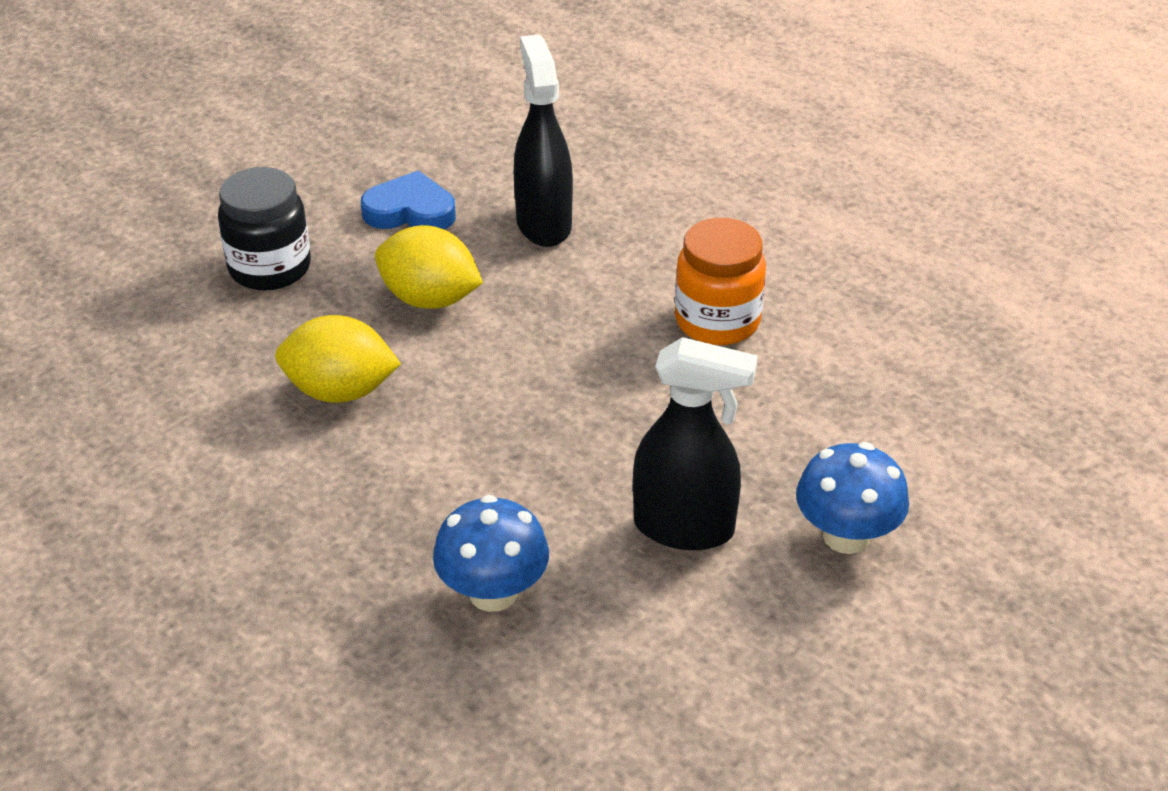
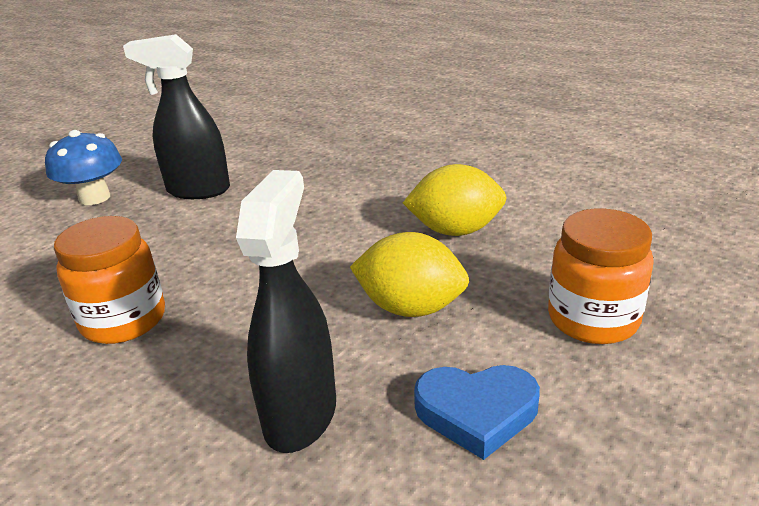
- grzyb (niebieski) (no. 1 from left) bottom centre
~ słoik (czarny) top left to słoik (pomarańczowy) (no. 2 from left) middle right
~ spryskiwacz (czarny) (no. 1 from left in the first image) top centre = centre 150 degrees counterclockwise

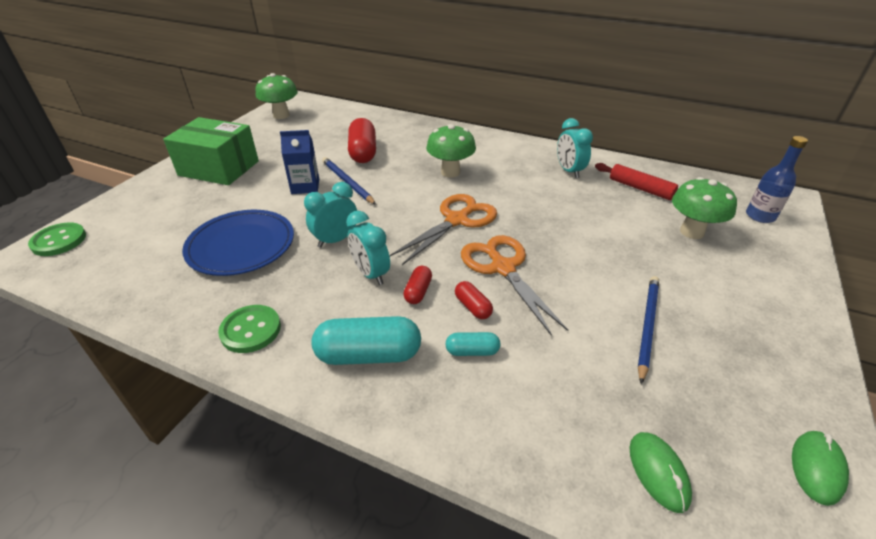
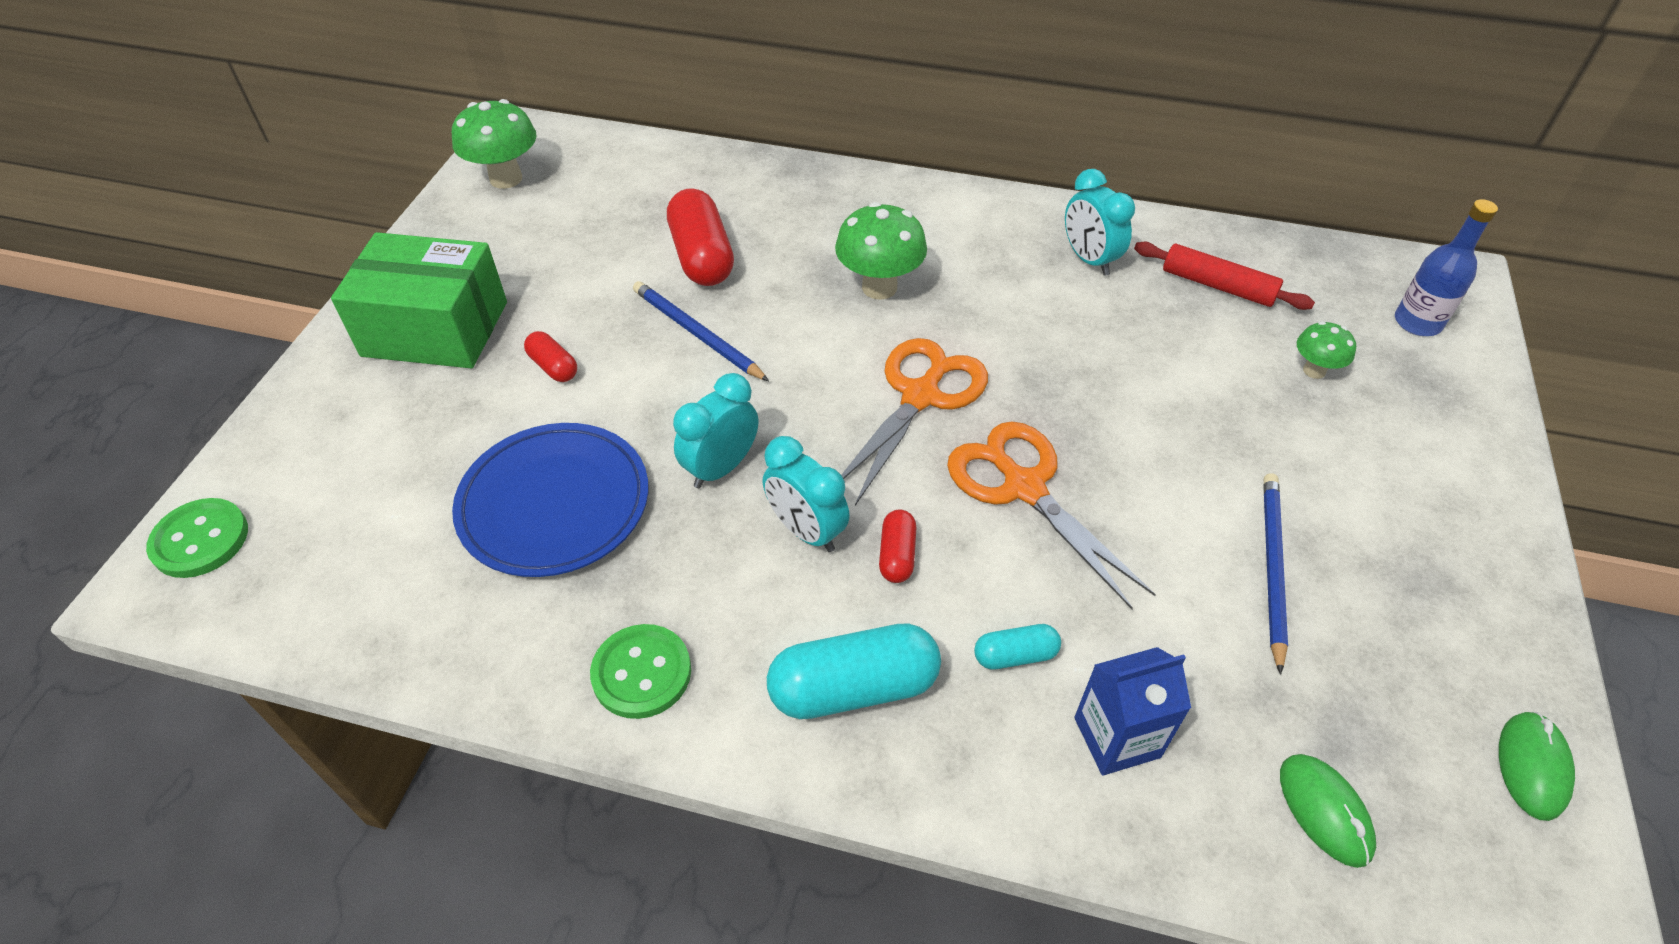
~ karton mleka (niebieski) top centre to bottom right
~ kapsułka (czerwony) (no. 3 from left in the first image) centre to kapsułka (czerwony) (no. 1 from left) middle left
~ grzyb (zielony) (no. 3 from left) middle right = middle right x0.57

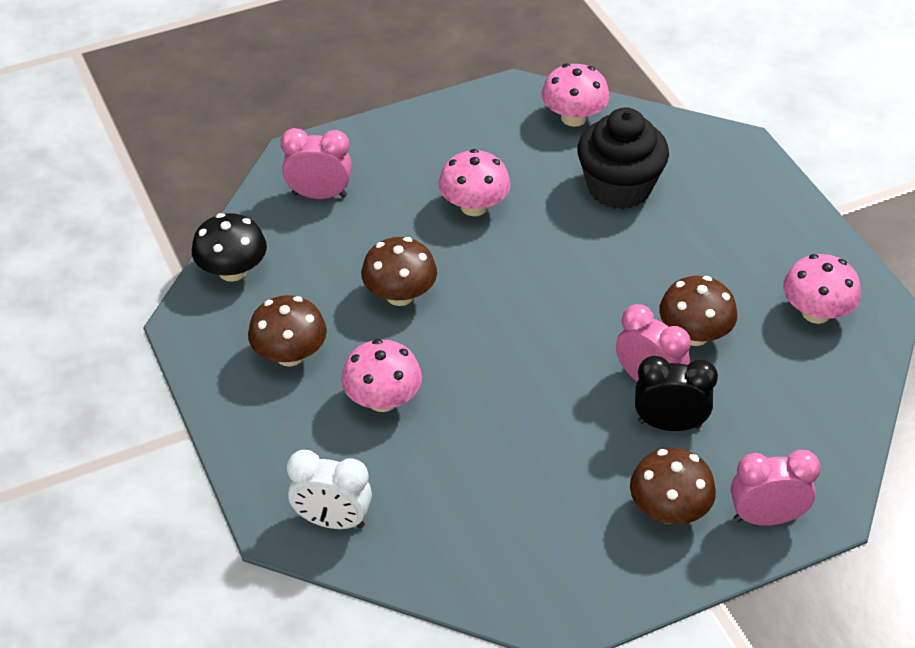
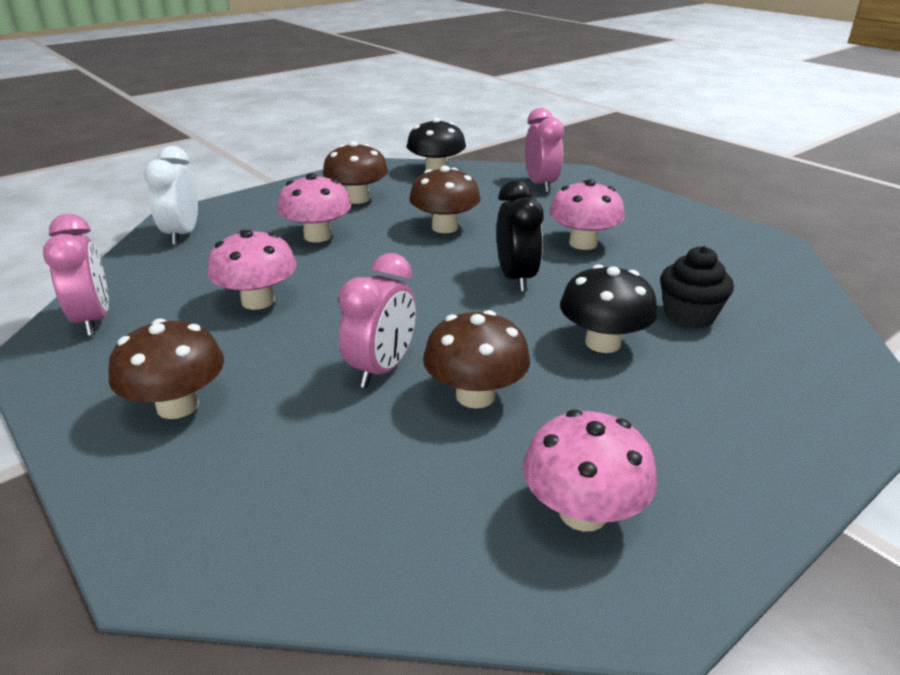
+ grzyb (czarny) (no. 2 from left) middle right
~ grzyb (różowy) (no. 3 from left in the first image) top centre to grzyb (różowy) (no. 1 from left) middle left
~ budzik (czarny) middle right to centre
~ budzik (różowy) (no. 3 from left in the first image) bottom right to budzik (różowy) (no. 1 from left) middle left
~ muffinka (czarny) top right = middle right x0.62

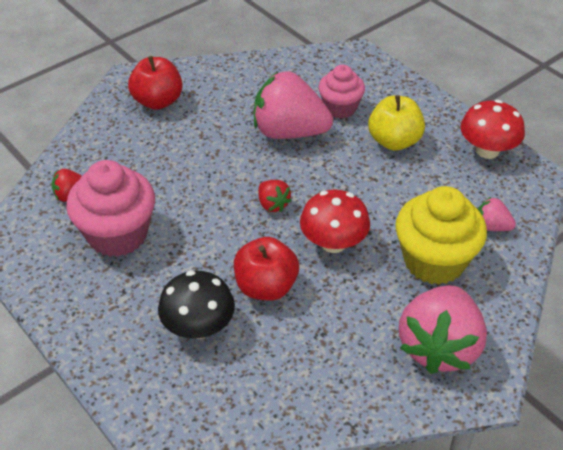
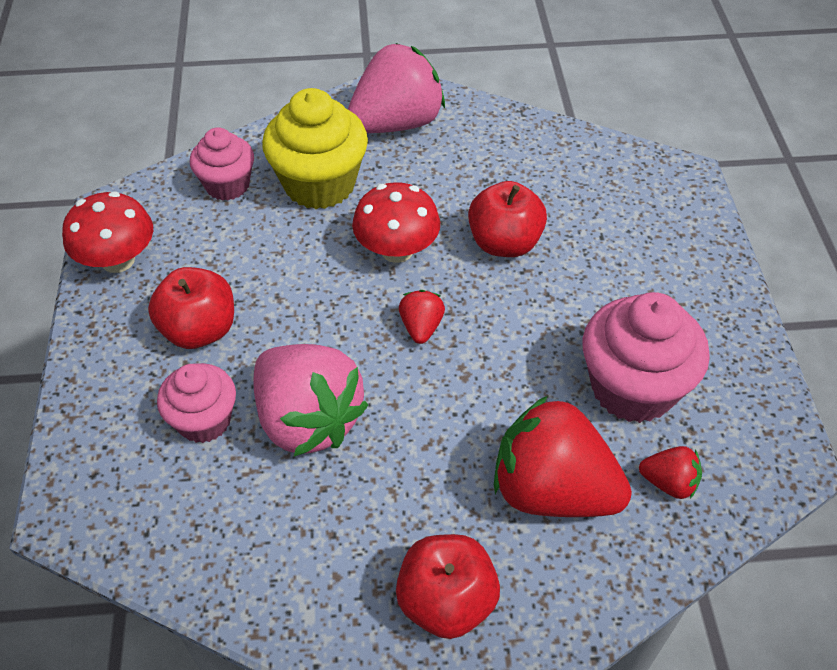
- grzyb (czarny) bottom centre
+ truskawka (czerwony) (no. 2 from left) bottom right
~ truskawka (różowy) (no. 3 from left) middle right to muffinka (różowy) (no. 2 from left) top left
~ jabłko (żółty) top right to jabłko (czerwony) (no. 1 from left) middle left

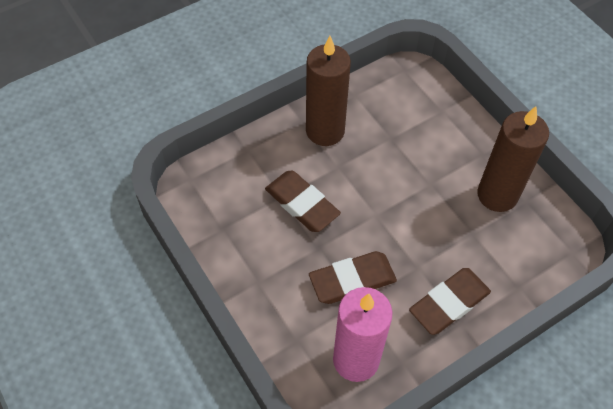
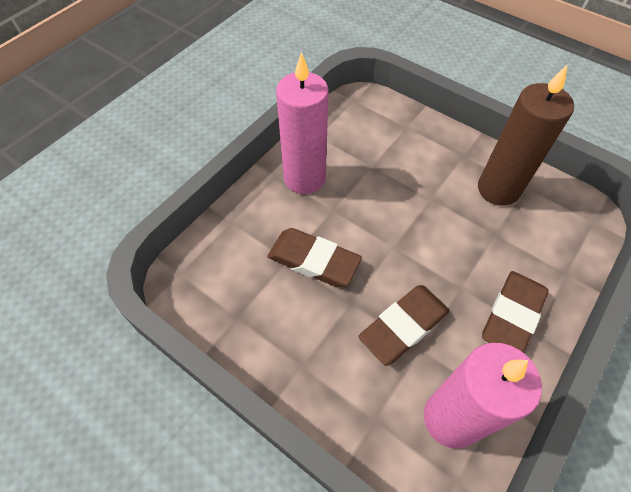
~ świeca (brązowy) (no. 1 from left) top centre to świeca (różowy) (no. 1 from left) top centre

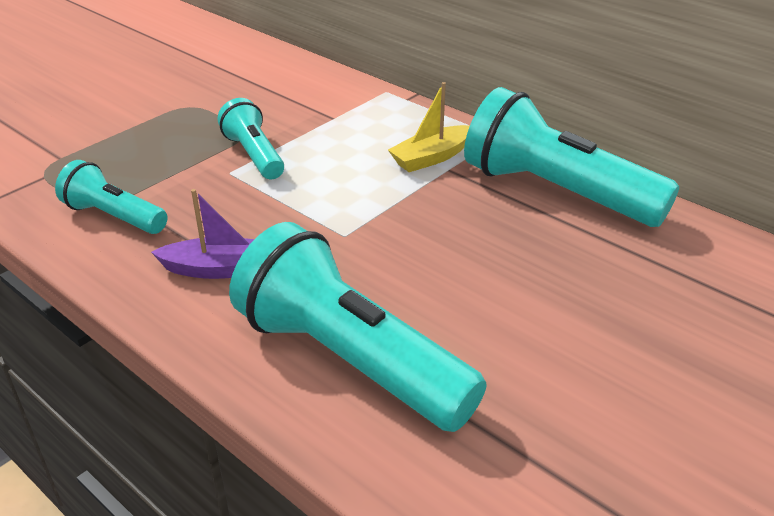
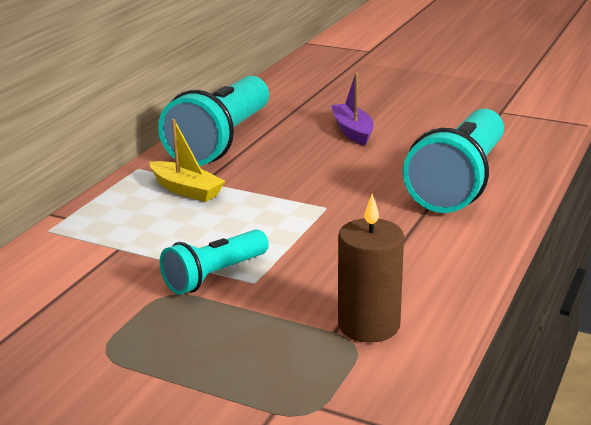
~ łódka (fioletowy) middle left to top centre
~ latarka (turkusowy) (no. 1 from left) middle left to świeca (brązowy) centre

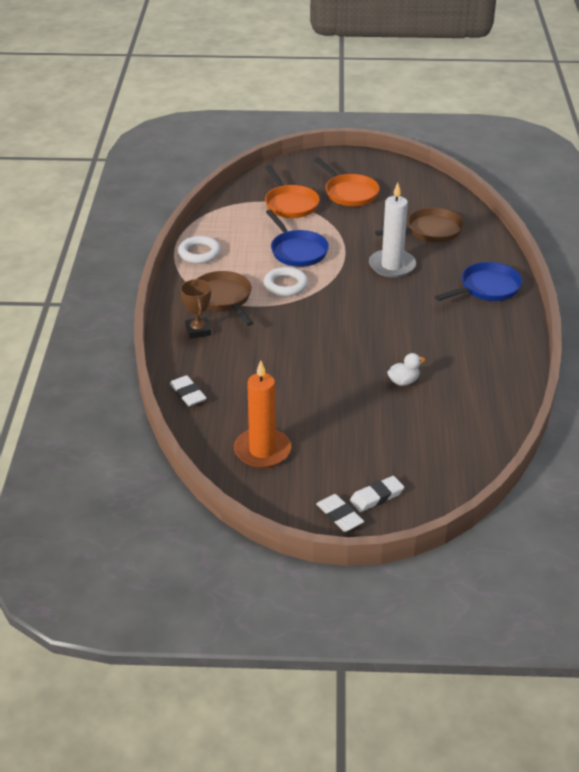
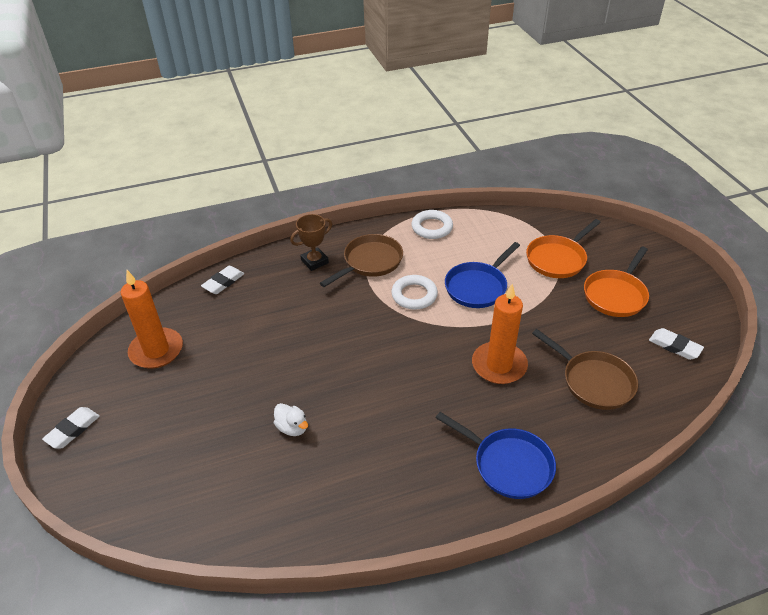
~ gumka do mazania (biały) (no. 3 from left) centre to middle right
~ świeca (biały) top right to świeca (pomarańczowy) (no. 2 from left) centre

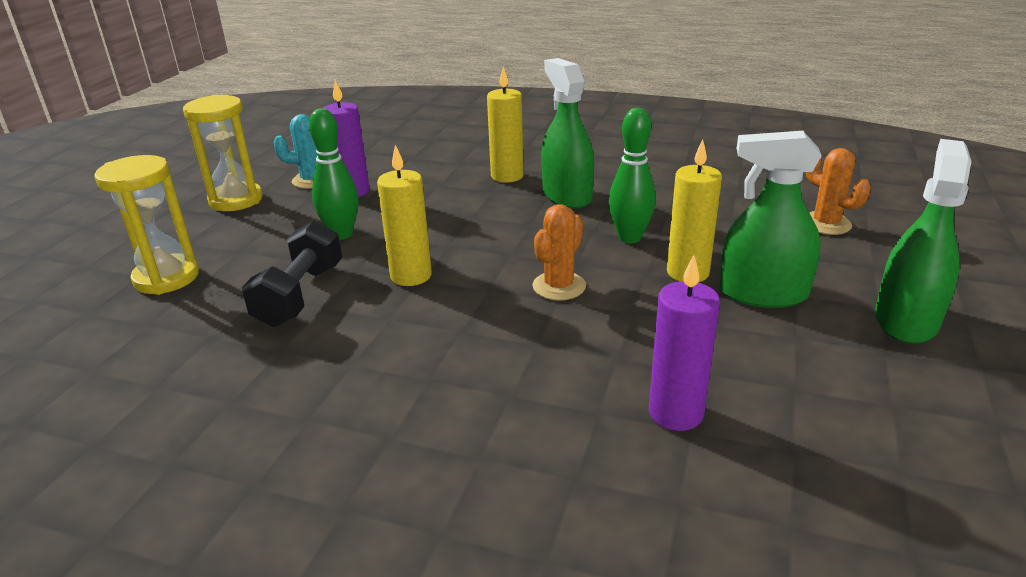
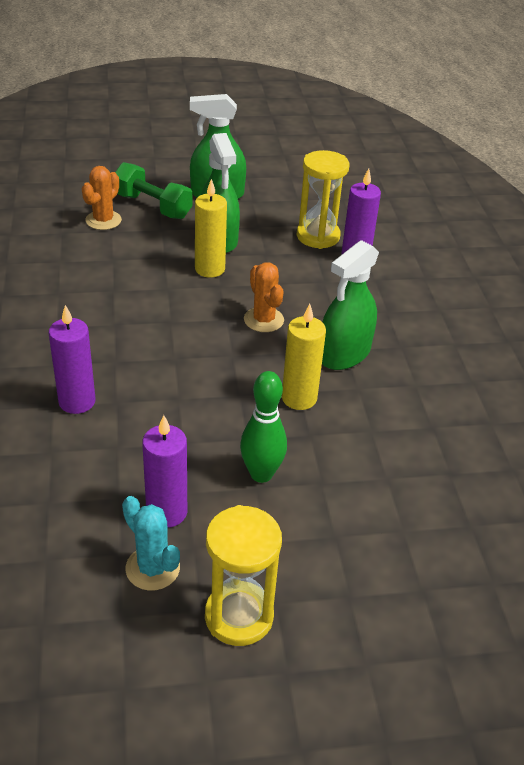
- hantel (czarny) middle left
- kręgiel (zielony) (no. 2 from left) top centre
+ hantel (zielony) top left
~ klepsydra (żółty) (no. 1 from left in the first image) middle left to klepsydra (żółty) (no. 2 from left) top centre
~ spryskiwacz (zielony) (no. 1 from left in the first image) top centre to spryskiwacz (zielony) (no. 3 from left) middle right
~ świeca (żółty) (no. 2 from left) top centre to świeca (fioletowy) (no. 1 from left) middle left
~ kaktus (pomarańczowy) (no. 1 from left in the first image) centre = centre 60 degrees clockwise

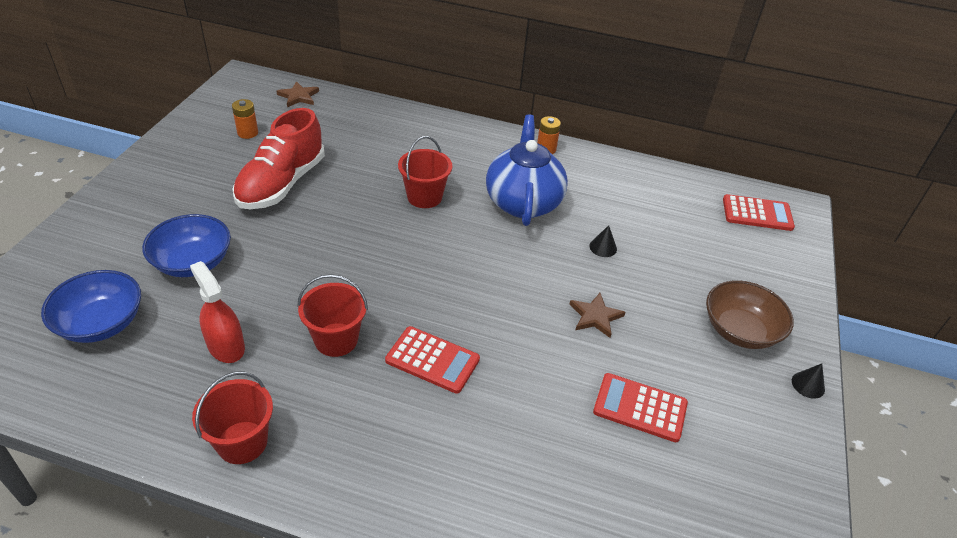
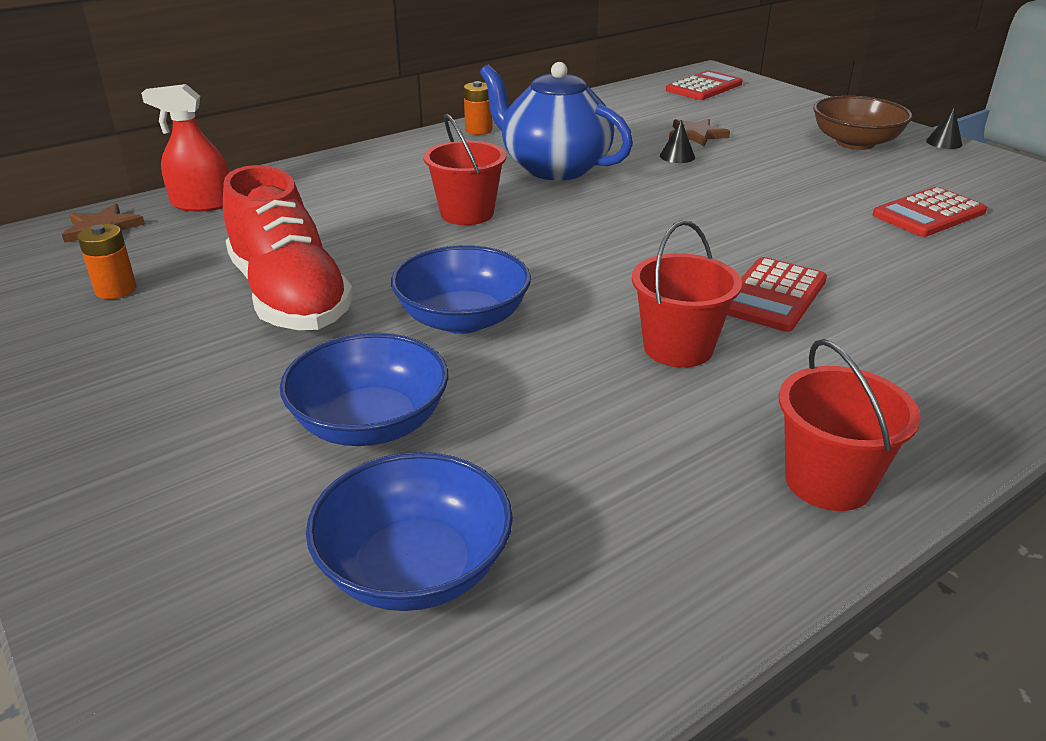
+ miska (niebieski) (no. 3 from left) centre
~ spryskiwacz (czerwony) middle left to top left
~ gwiazda (brązowy) (no. 2 from left) centre to top right
~ kalkulator (czerwony) (no. 1 from left in the first image) bottom centre = middle right 150 degrees clockwise

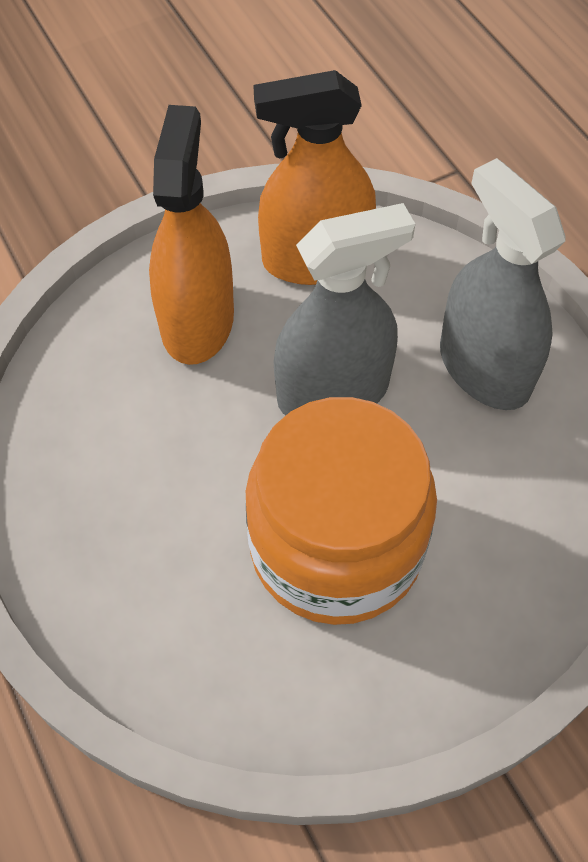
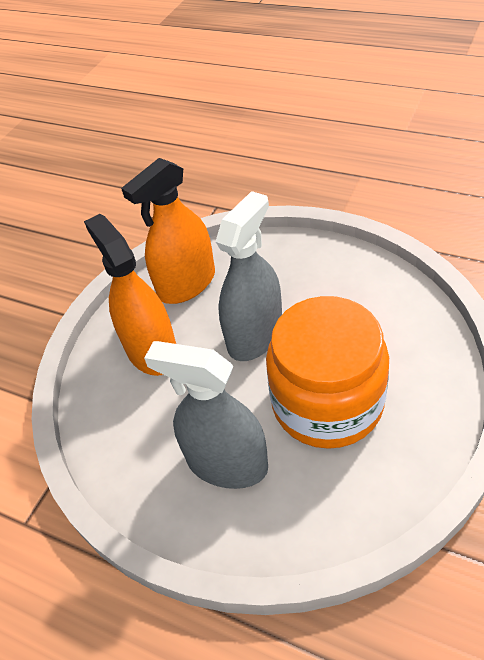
~ spryskiwacz (szary) (no. 2 from left in the first image) top right to spryskiwacz (szary) (no. 1 from left) centre

